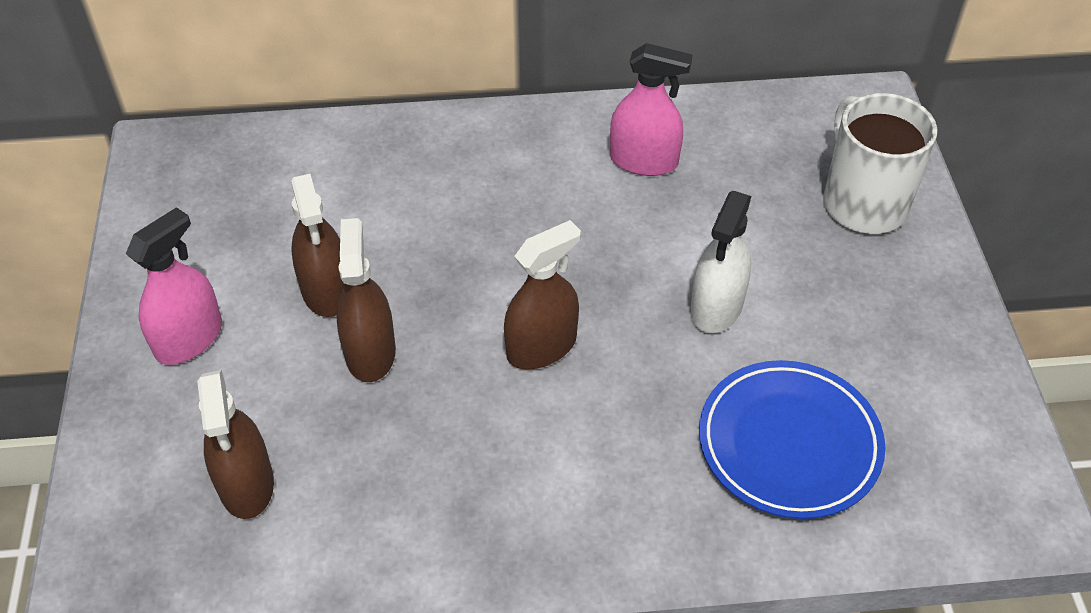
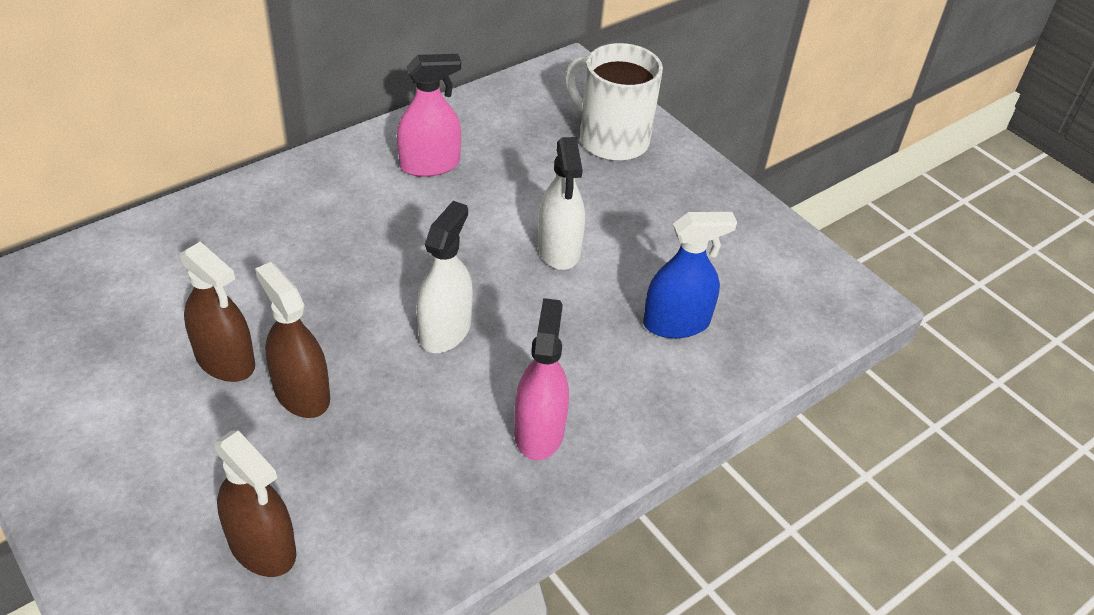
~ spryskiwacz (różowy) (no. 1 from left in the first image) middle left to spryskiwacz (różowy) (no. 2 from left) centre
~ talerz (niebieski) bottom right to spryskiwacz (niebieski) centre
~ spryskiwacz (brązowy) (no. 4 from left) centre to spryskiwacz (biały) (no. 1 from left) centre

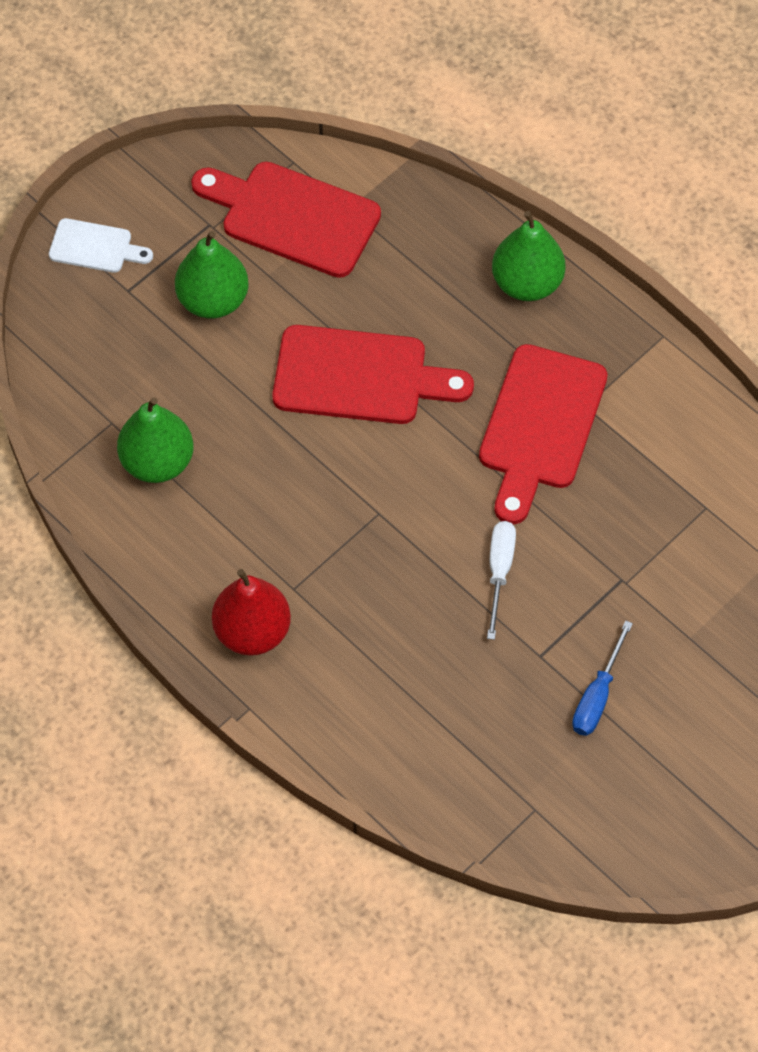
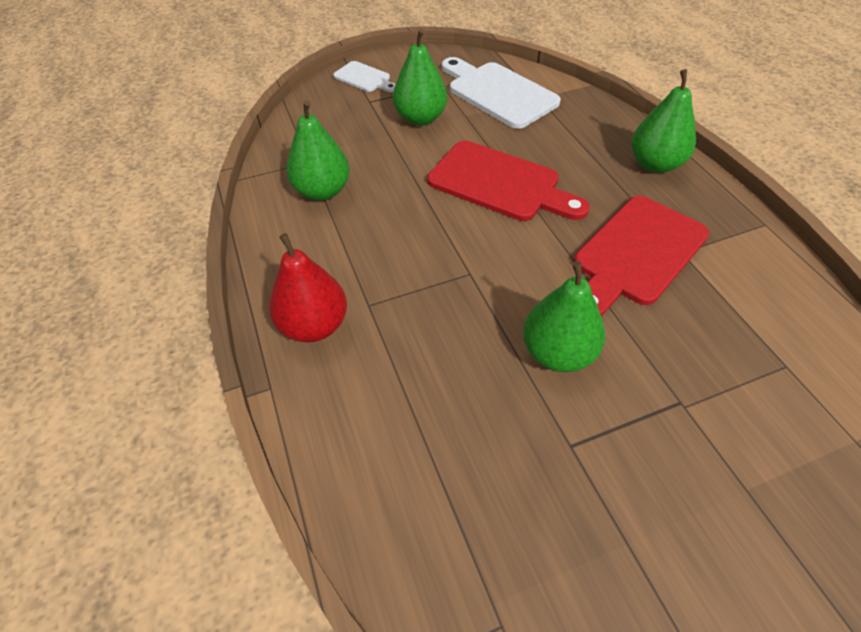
- śrubokręt (niebieski) middle right
~ śrubokręt (biały) centre to gruszka (zielony) (no. 3 from left) centre
~ deska do krojenia (czerwony) (no. 1 from left) top centre to deska do krojenia (biały) (no. 2 from left) top centre

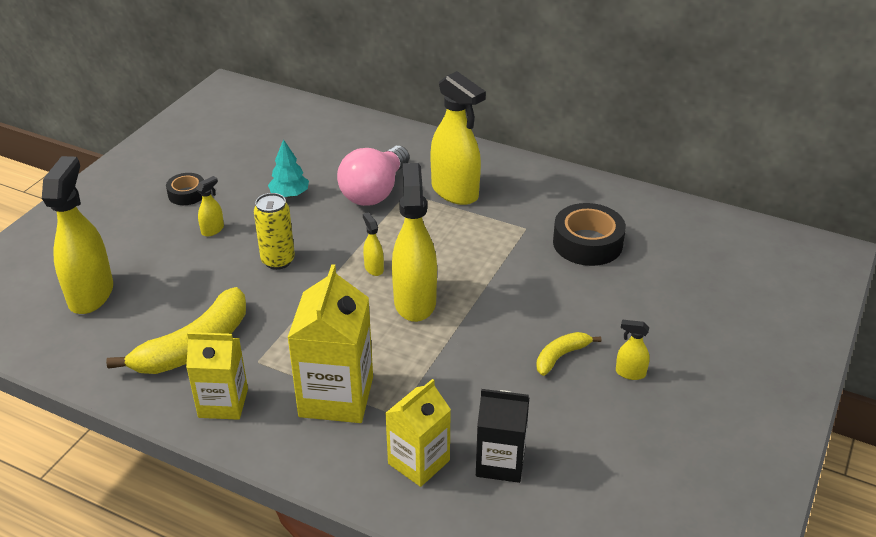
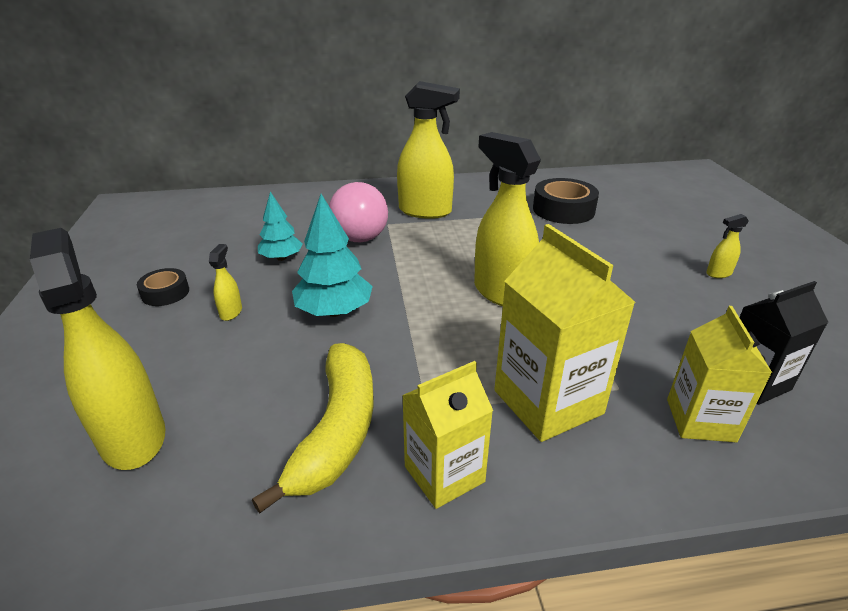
- spryskiwacz (żółty) (no. 3 from left) centre
- banan (żółty) (no. 2 from left) centre
~ puszka (żółty) middle left to drzewko (turkusowy) (no. 2 from left) centre

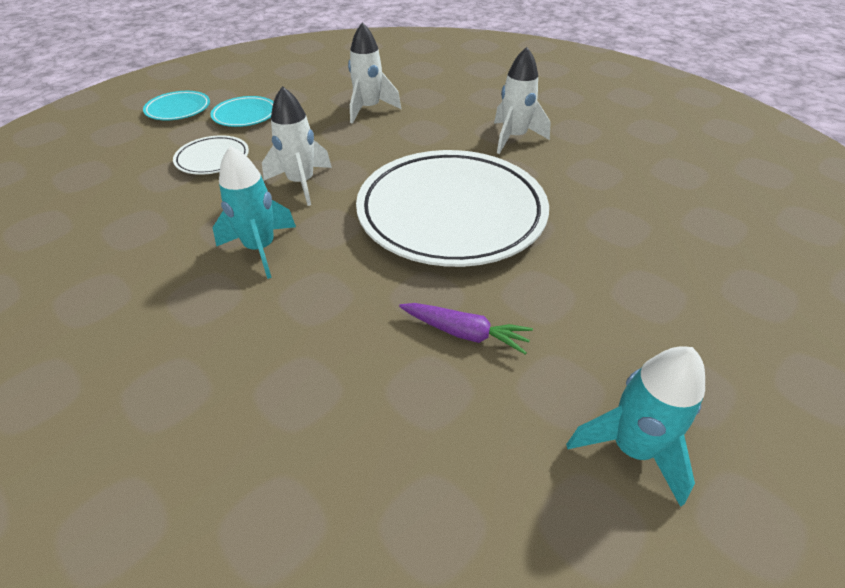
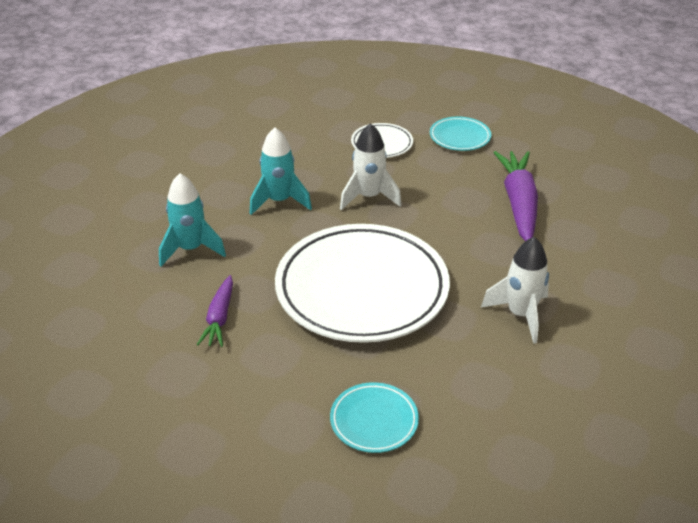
~ talerz (turkusowy) (no. 1 from left) top left to bottom centre
~ rakieta (turkusowy) (no. 2 from left in the first image) bottom right to rakieta (turkusowy) (no. 1 from left) middle left
~ rakieta (biały) (no. 2 from left) top centre to marchewka (fioletowy) (no. 2 from left) middle right

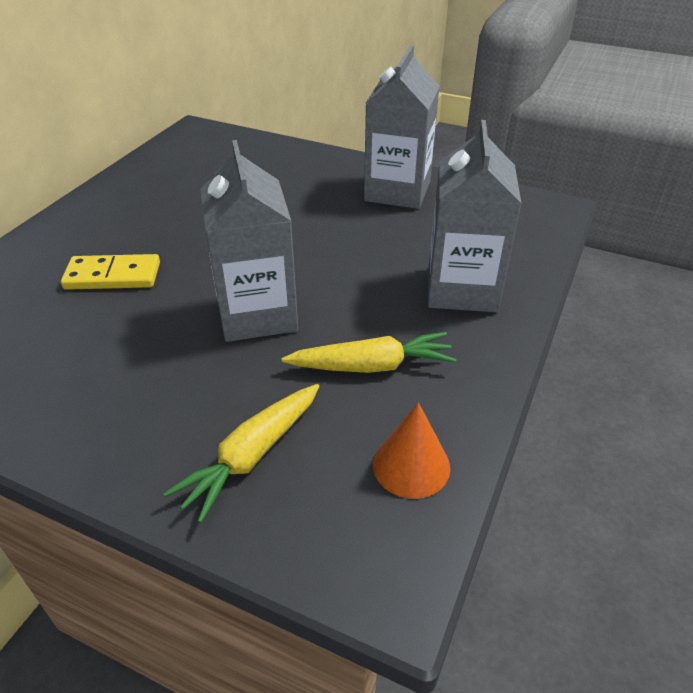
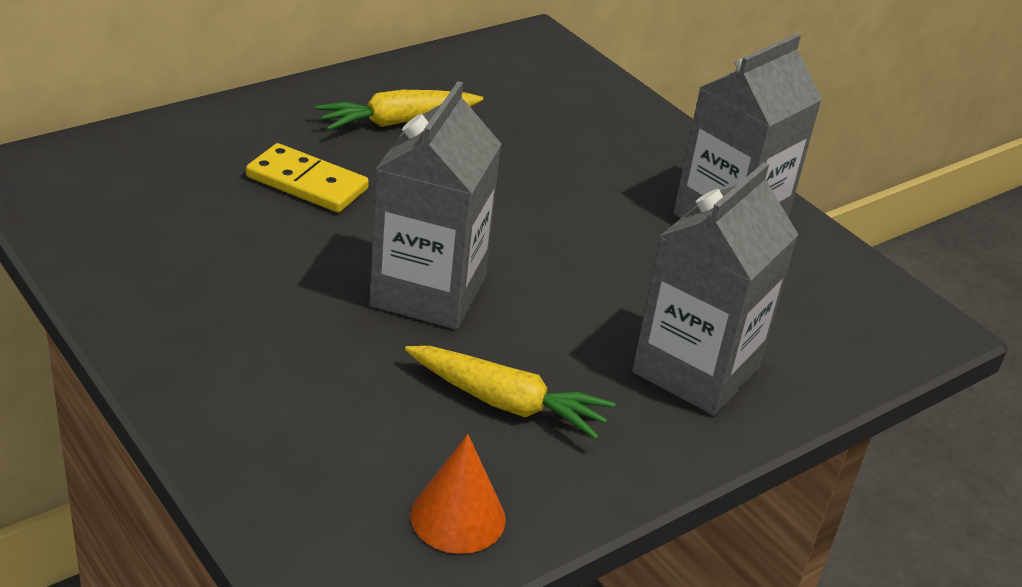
~ marchewka (żółty) (no. 1 from left) centre to top centre

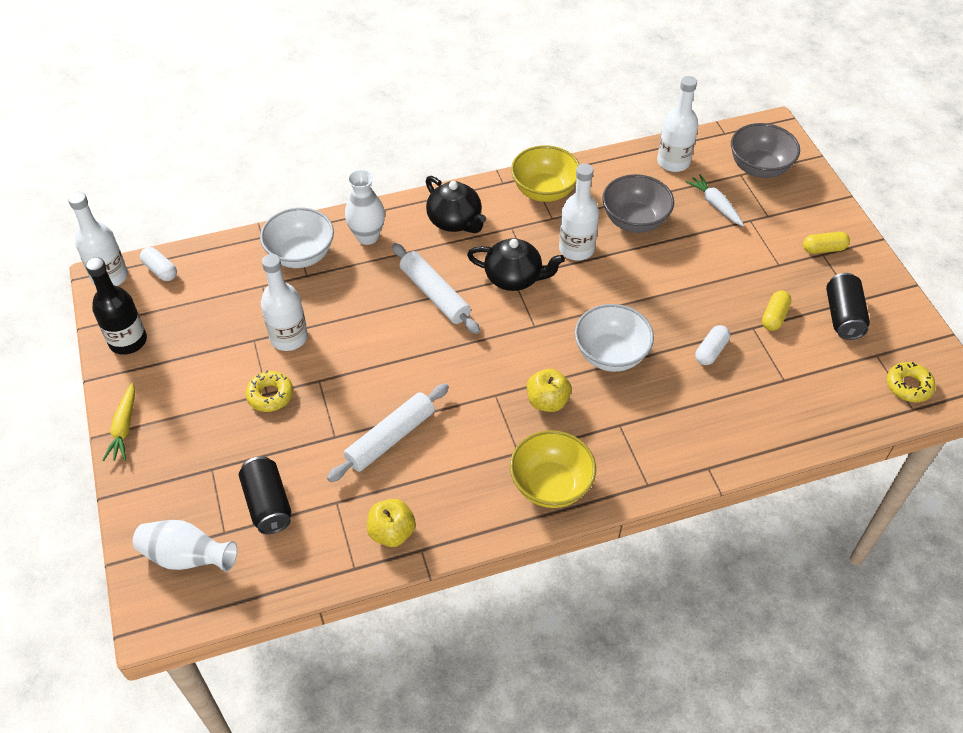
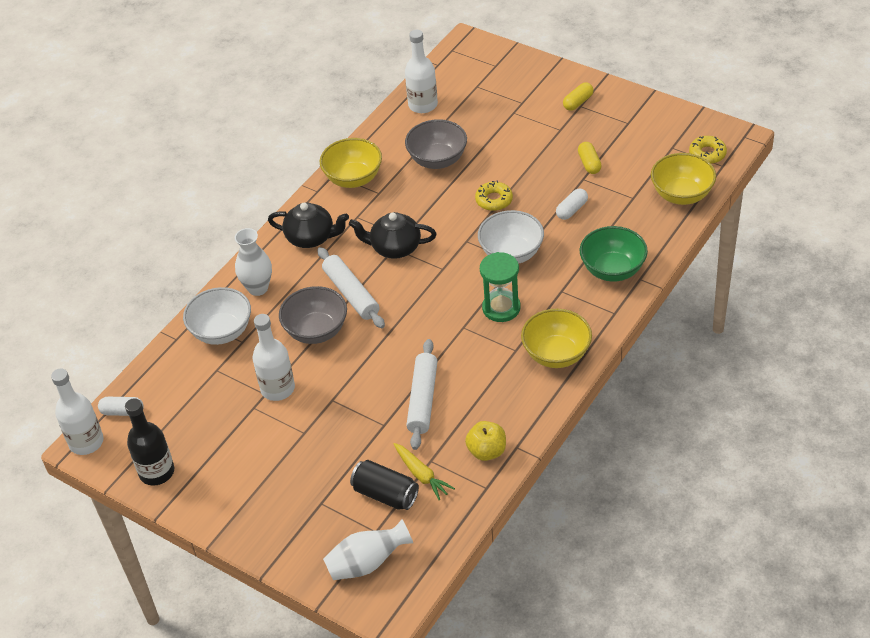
- butelka (biały) (no. 3 from left) top centre
- marchewka (biały) top right
- puszka (czarny) (no. 2 from left) middle right
+ miska (zielony) middle right
+ miska (żółty) (no. 3 from left) top right
~ marchewka (żółty) middle left to bottom centre
~ donut (żółty) (no. 1 from left) middle left to top centre
~ miska (szary) (no. 2 from left in the first image) top right to miska (szary) (no. 1 from left) centre
~ jabłko (żółty) (no. 2 from left) centre to klepsydra (zielony) centre
~ wałek do ciasta (biały) (no. 2 from left in the first image) centre = centre 45 degrees clockwise
~ imbryk (czarny) (no. 2 from left) centre = centre 150 degrees counterclockwise
~ kapsułka (biały) (no. 2 from left) middle right = top centre 45 degrees clockwise

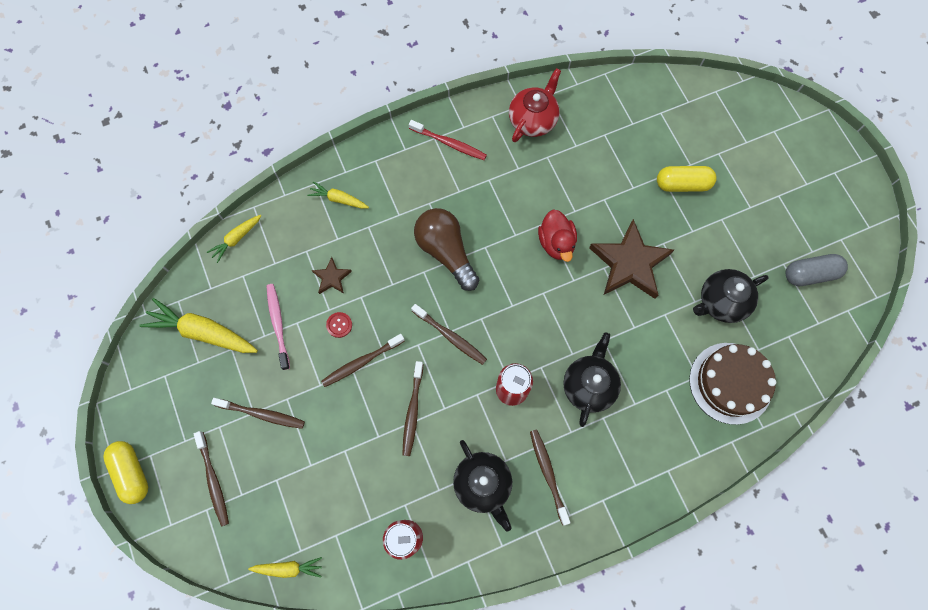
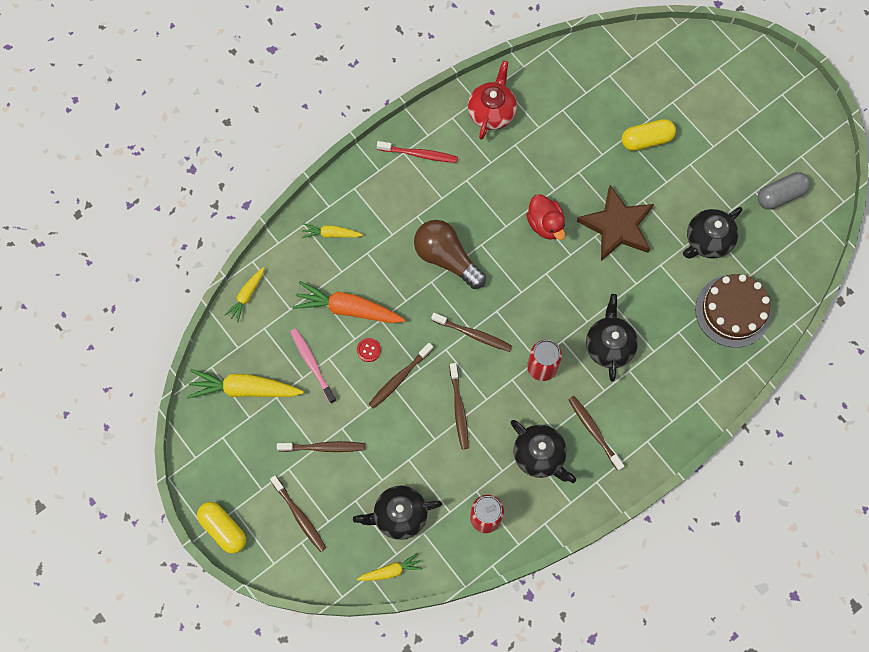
+ imbryk (czarny) (no. 1 from left) bottom centre
~ gwiazda (brązowy) (no. 1 from left) centre to marchewka (pomarańczowy) centre

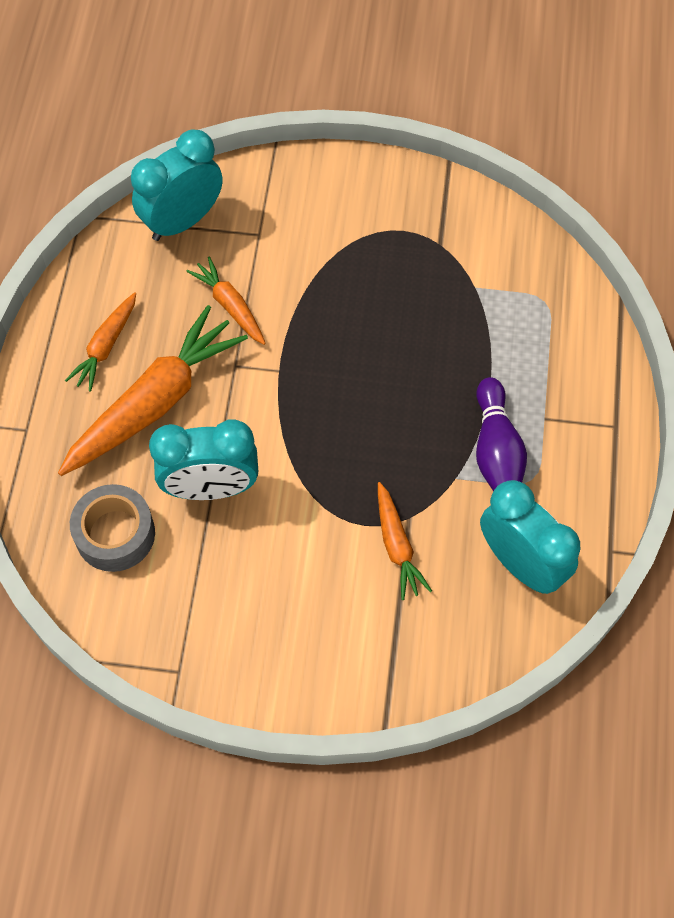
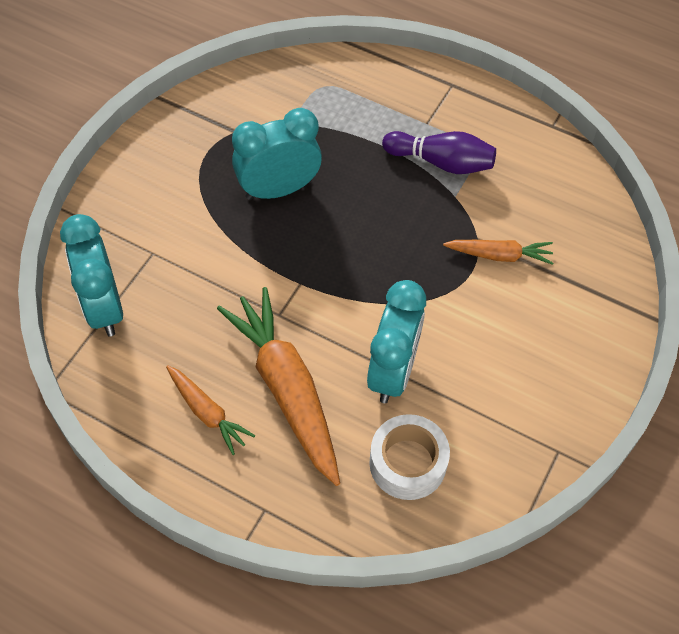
- marchewka (pomarańczowy) (no. 3 from left) top centre
~ budzik (turkusowy) (no. 3 from left in the first image) middle right to budzik (turkusowy) (no. 2 from left) top centre
~ taśma klejąca (szary) middle left to taśma klejąca (biały) bottom centre

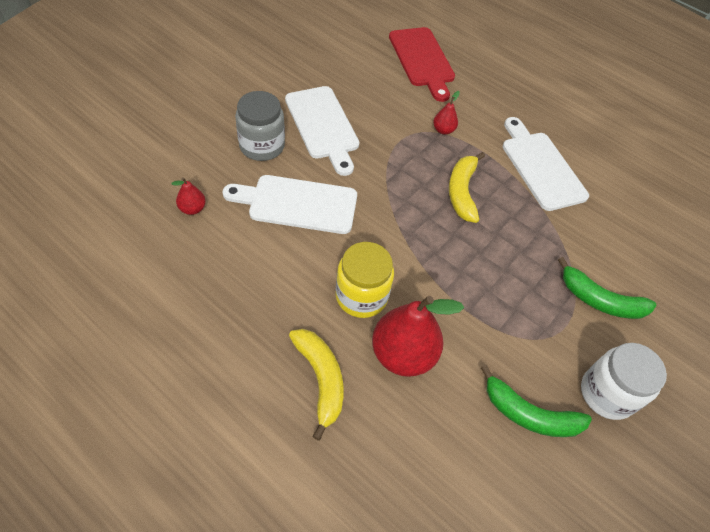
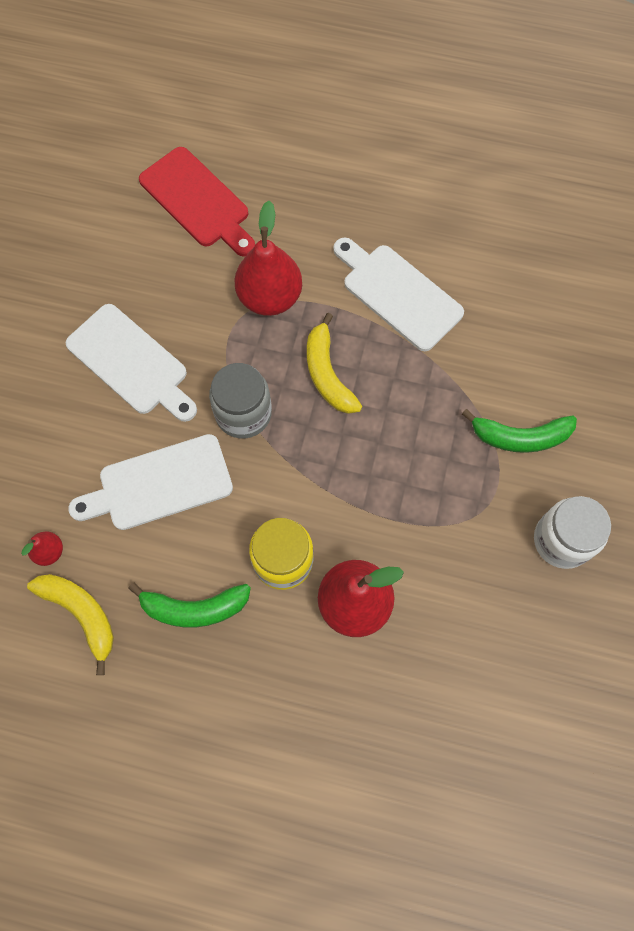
~ słoik (szary) top centre to centre
~ banan (żółty) (no. 1 from left) bottom centre to bottom left
~ banan (zielony) (no. 1 from left) bottom right to middle left
~ gruszka (czerwony) (no. 3 from left in the first image) top centre = top centre x2.14

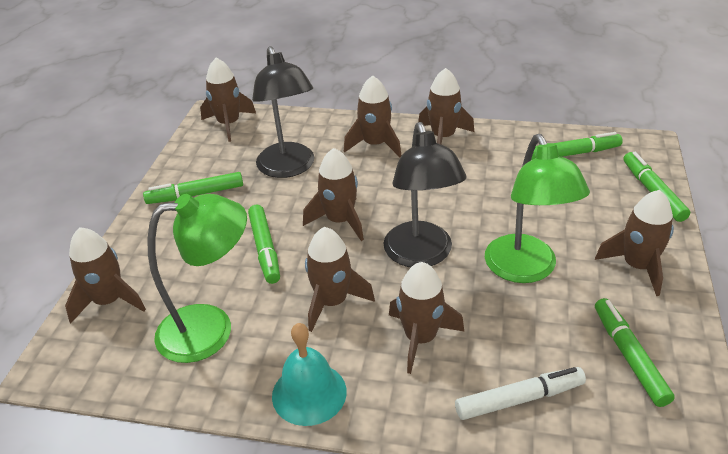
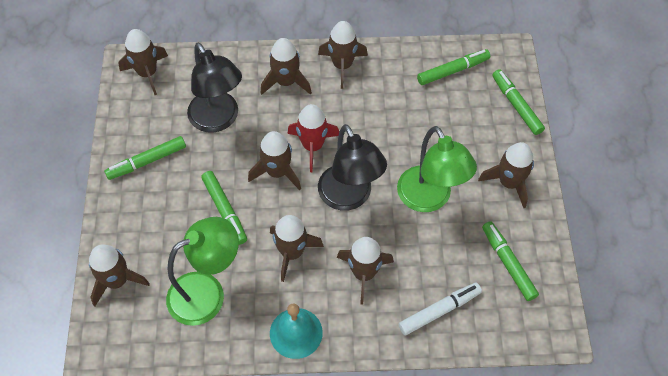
+ rakieta (czerwony) centre

